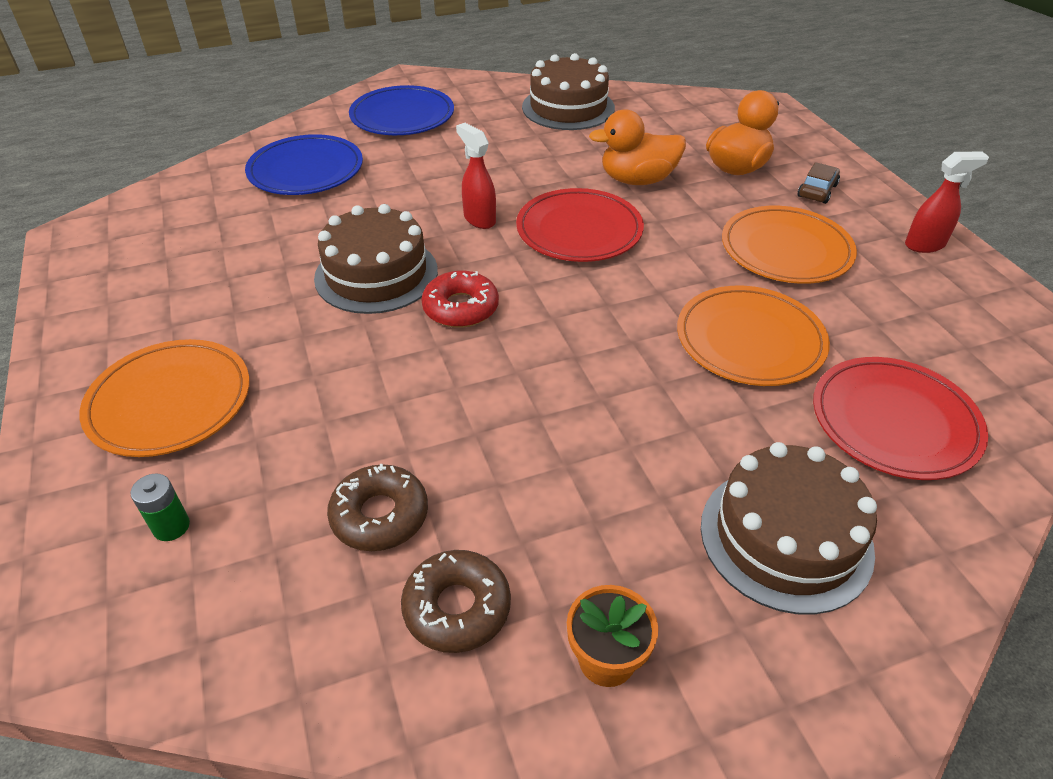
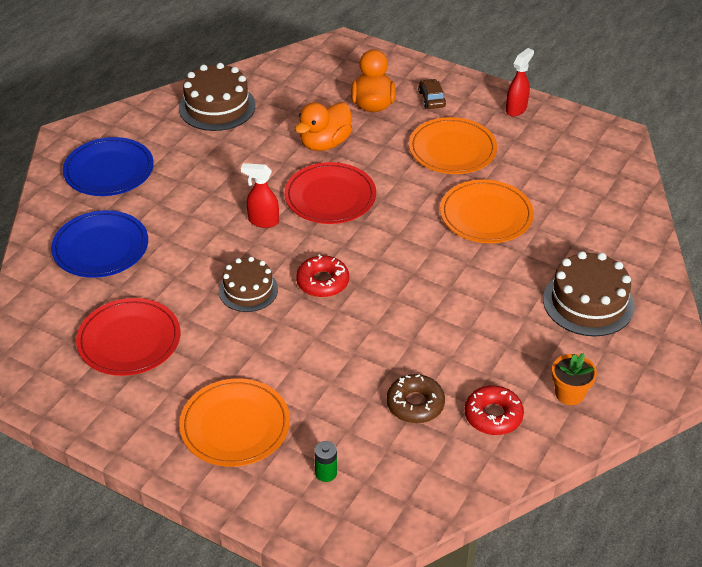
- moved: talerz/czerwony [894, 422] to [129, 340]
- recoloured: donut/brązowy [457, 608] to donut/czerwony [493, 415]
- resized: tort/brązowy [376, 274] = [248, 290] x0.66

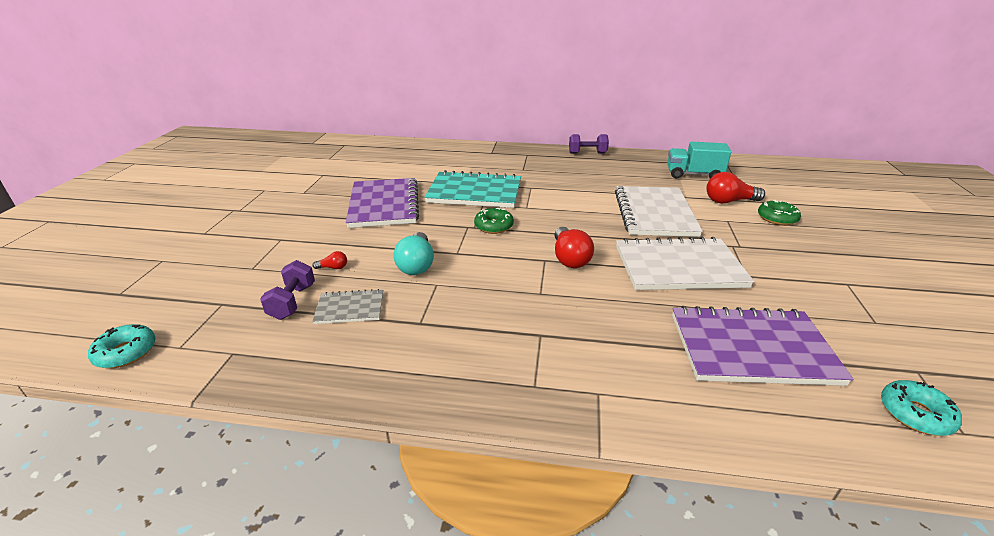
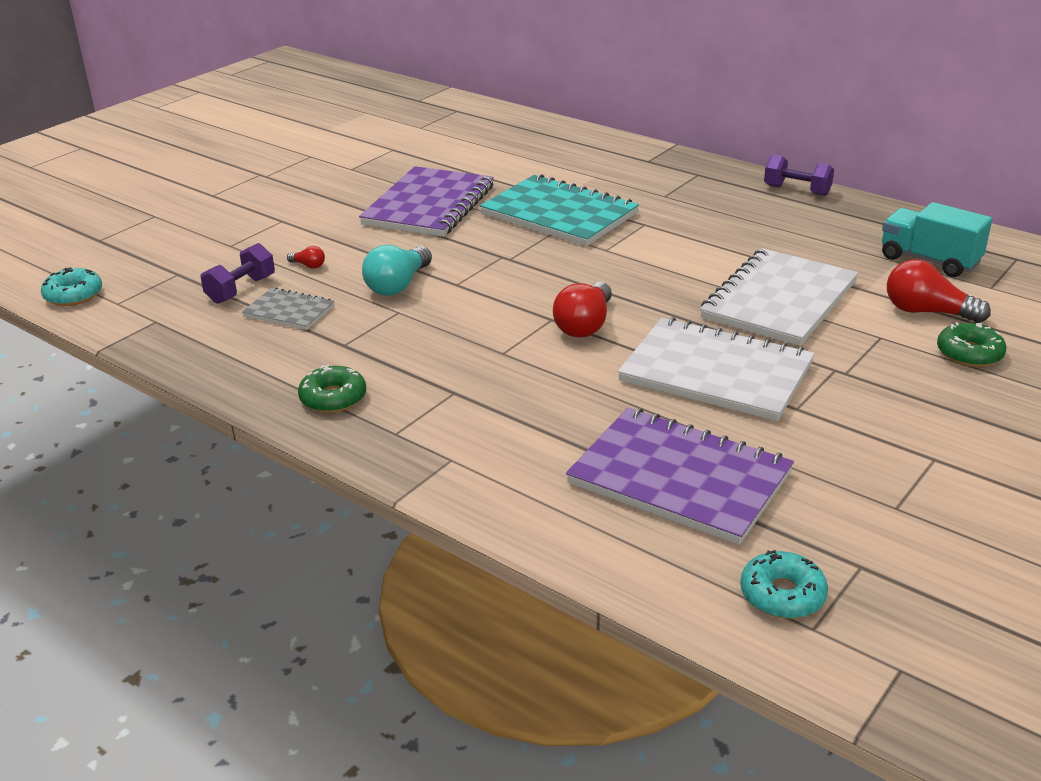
- moved: donut/zielony [494, 226] to [333, 398]

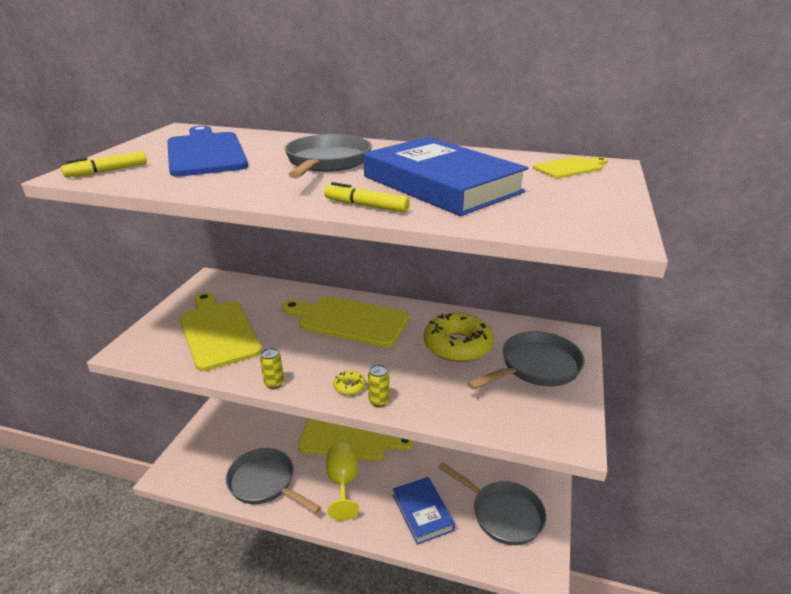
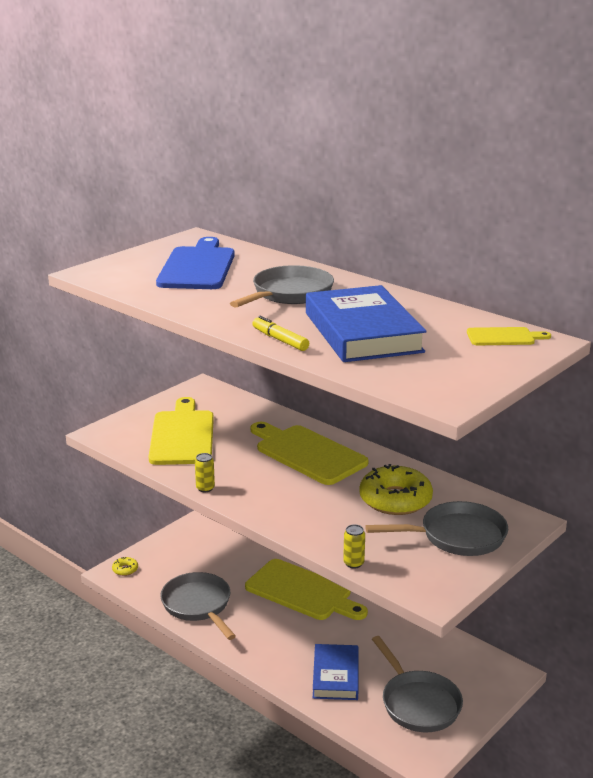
- removed: flamaster/żółty [107, 171]
- removed: kielich/żółty [343, 483]
- moved: donut/żółty [349, 386] to [125, 569]
- moved: puszka/żółty [379, 401] to [353, 563]

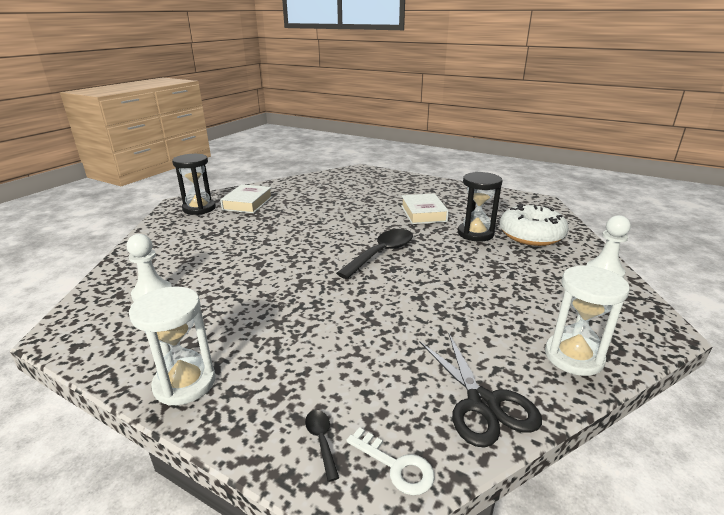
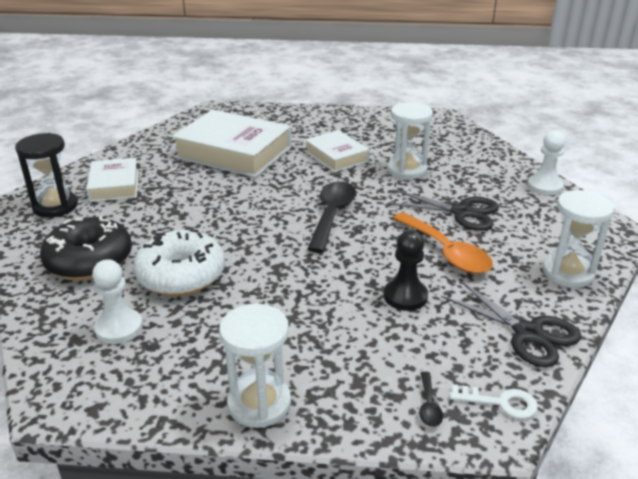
- added: donut/czarny [89, 261]
- added: książka/biały [233, 152]
- added: pionek/czarny [405, 296]
- added: nożyczki/czarny [461, 212]
- added: łyżka/pomarańczowy [446, 252]
- moved: donut/biały [531, 235] to [181, 275]
- recoloured: klepsydra/czarny [475, 234] to klepsydra/biały [407, 170]
- turned: łyżka/czarny [321, 440] = [429, 406] 135 degrees counterclockwise

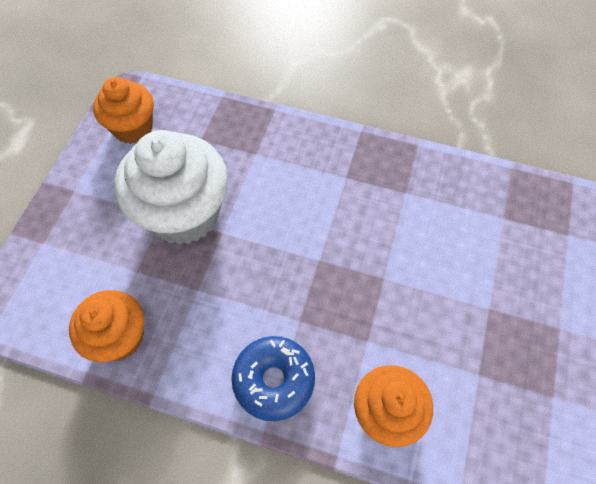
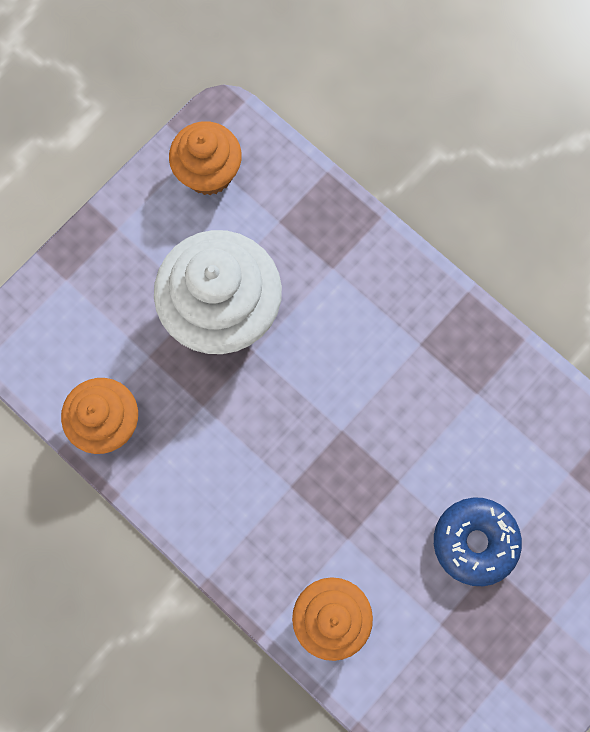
- moved: donut/niebieski [274, 380] to [474, 541]

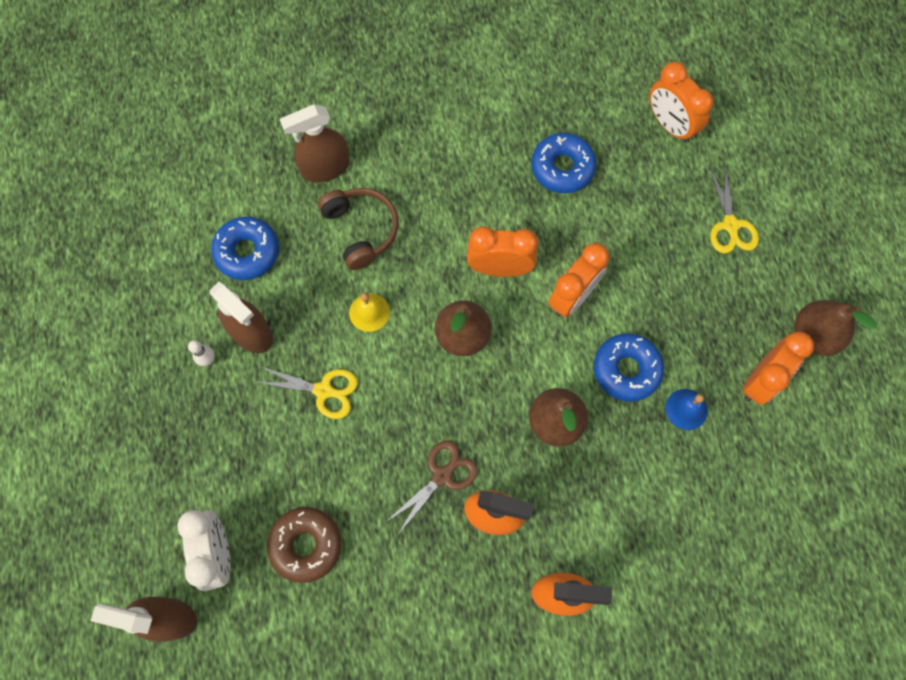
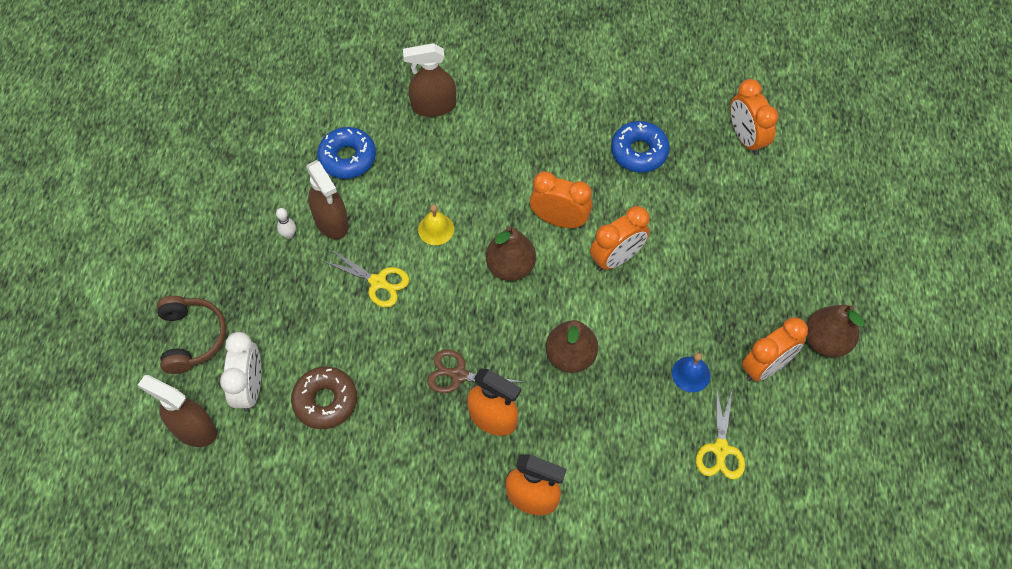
- removed: donut/niebieski [626, 370]
- moved: słuchawki/brązowy [361, 230] to [192, 338]
- moved: nożyczki/żółty [730, 225] to [720, 449]
- turned: nożyczki/brązowy [442, 475] = [458, 375] 135 degrees counterclockwise

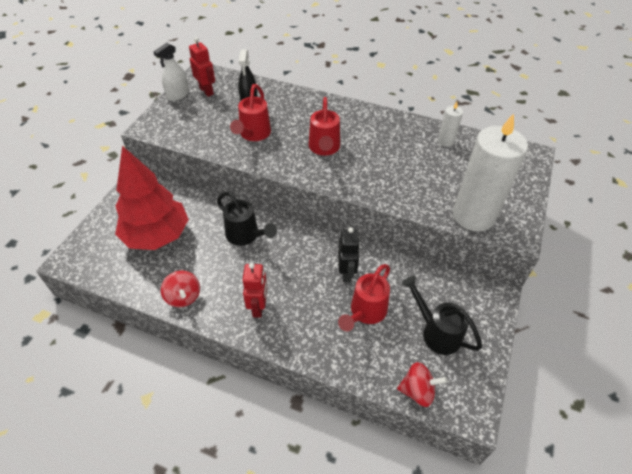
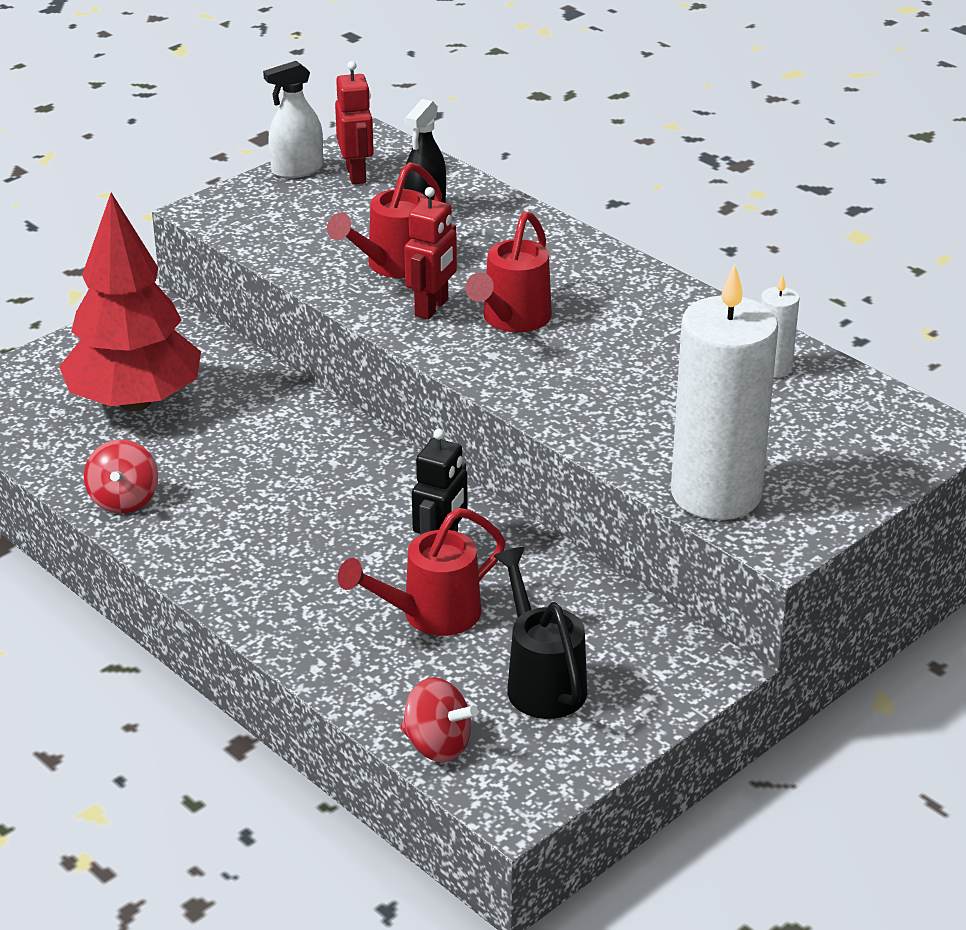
- removed: konewka/czarny [245, 235]
- moved: robot/czerwony [258, 307] to [432, 308]

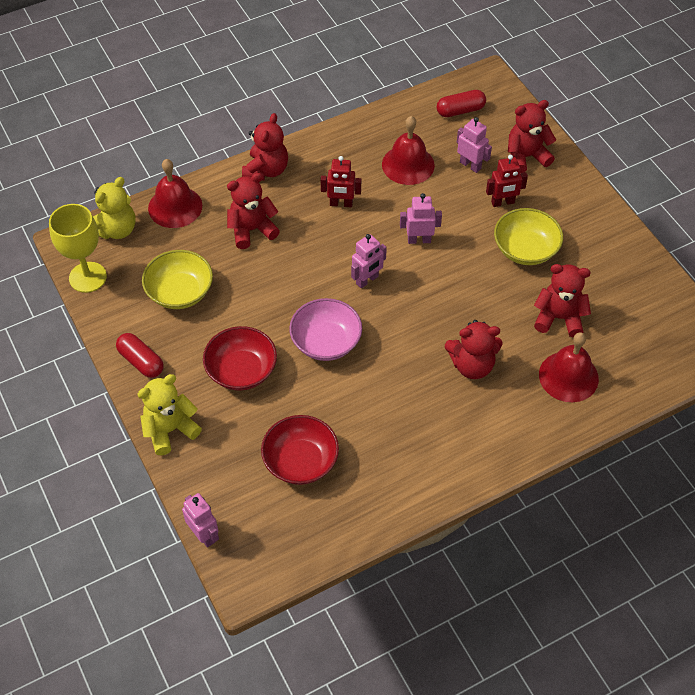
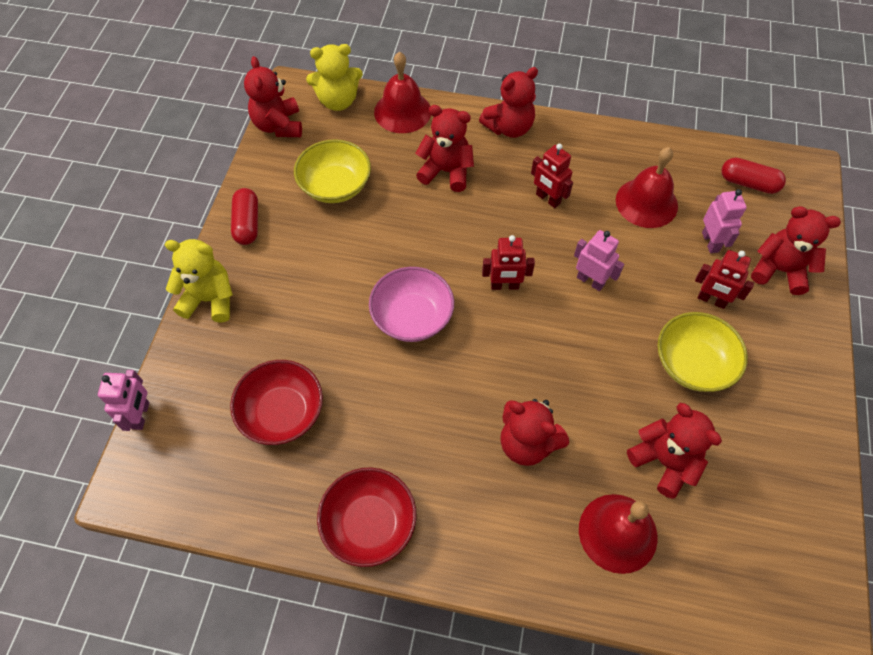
- moved: miska/czerwony [241, 370] to [369, 524]
- replaced: kielich/żółty [87, 277] to miś/czerwony [278, 126]
- recoloured: robot/różowy [367, 280] to robot/czerwony [504, 286]

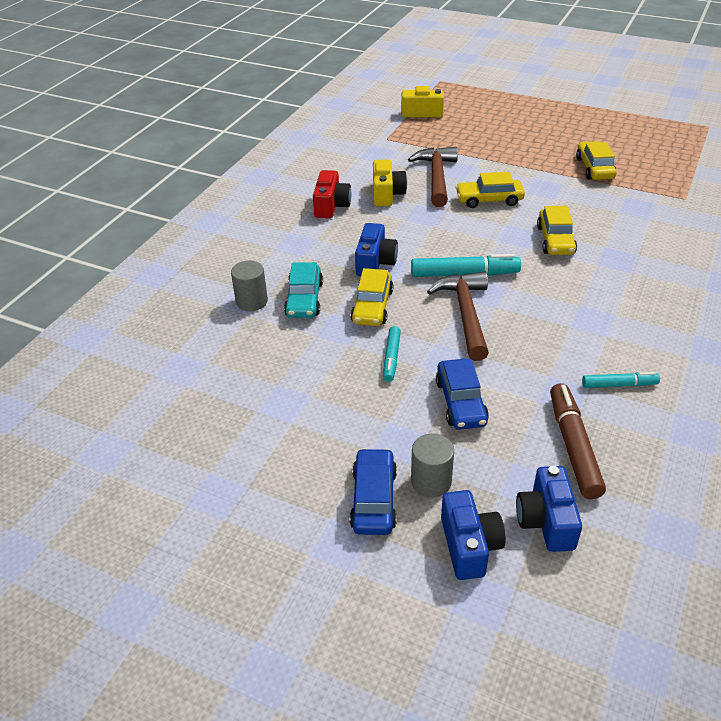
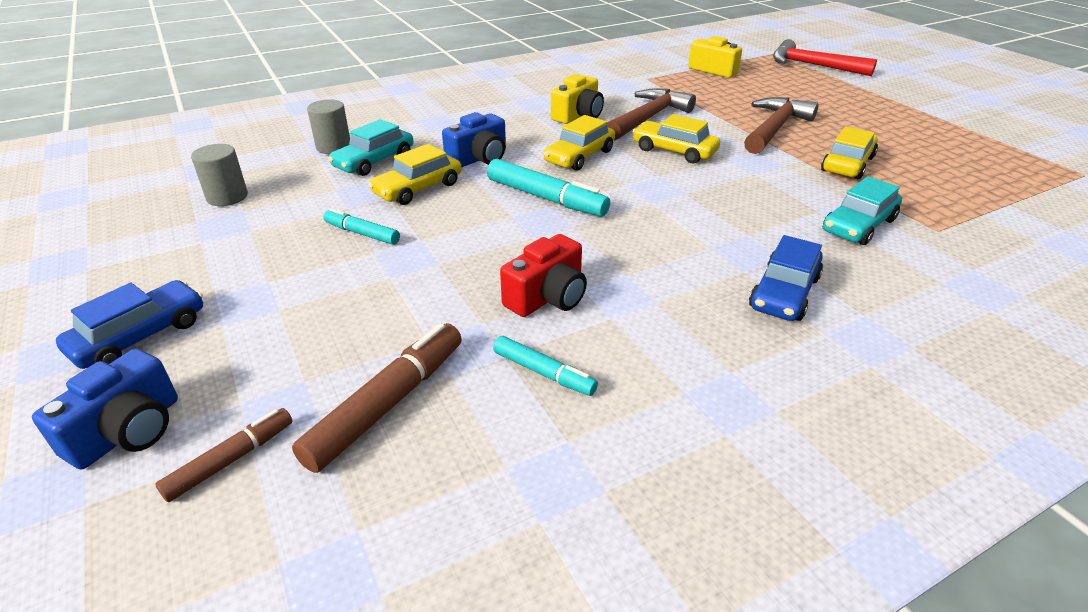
- added: młotek/czerwony [813, 65]
- added: samochód/turkusowy [858, 225]
- moved: aparat fotograficzny/czerwony [331, 206] to [547, 297]
- moved: walec/szary [431, 481] to [227, 197]
- moved: młotek/brązowy [466, 314] to [775, 128]
- moved: samochód/niebieski [460, 402] to [784, 293]
- moved: samochód/żółty [555, 240] to [579, 156]
- replaced: aparat fotograficzny/niebieski [546, 521] to flamaster/brązowy [231, 460]
- turned: flamaster/turkusowy [391, 358] = [362, 233] 75 degrees clockwise

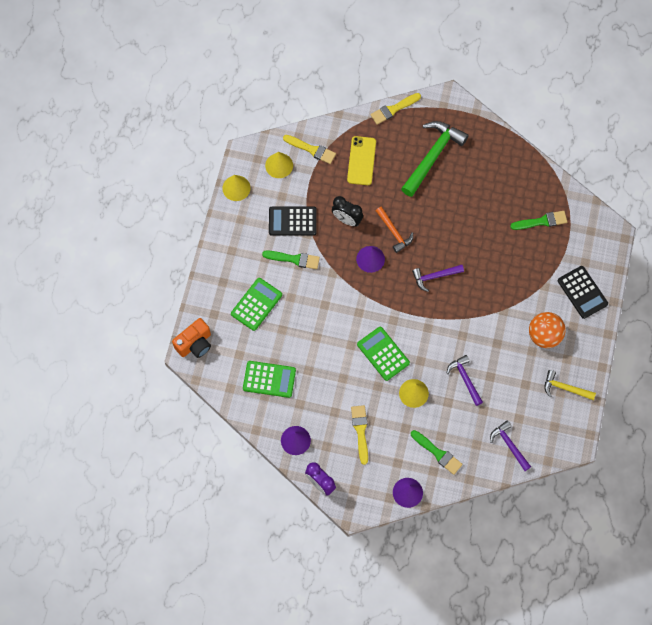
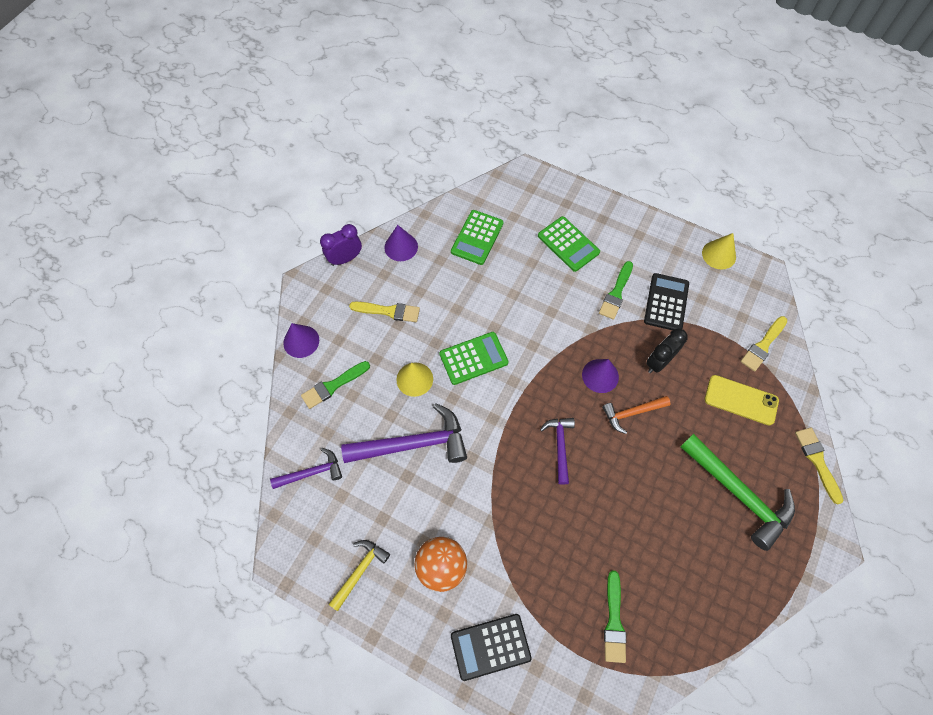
- removed: aparat fotograficzny/pomarańczowy [195, 344]
- removed: stożek/żółty [279, 165]
- resized: młotek/fioletowy [465, 379] = [413, 444] x1.80

